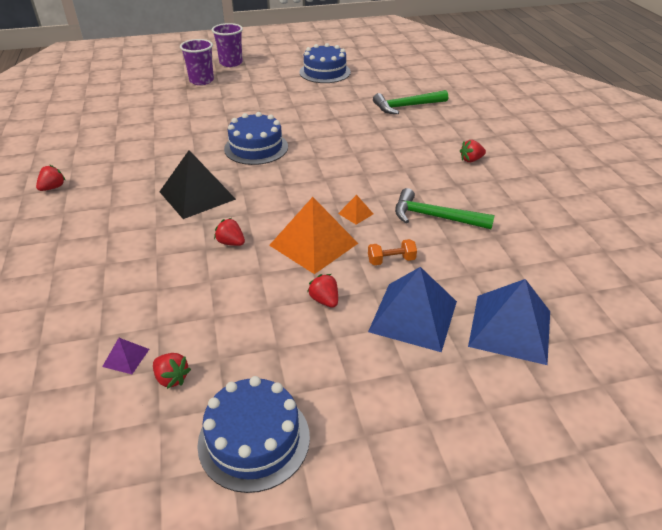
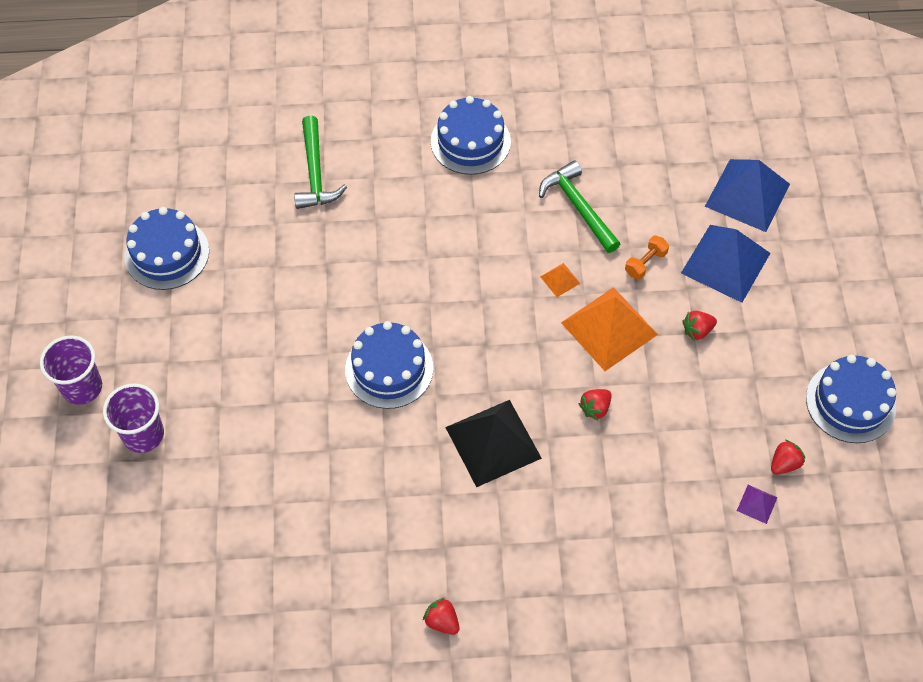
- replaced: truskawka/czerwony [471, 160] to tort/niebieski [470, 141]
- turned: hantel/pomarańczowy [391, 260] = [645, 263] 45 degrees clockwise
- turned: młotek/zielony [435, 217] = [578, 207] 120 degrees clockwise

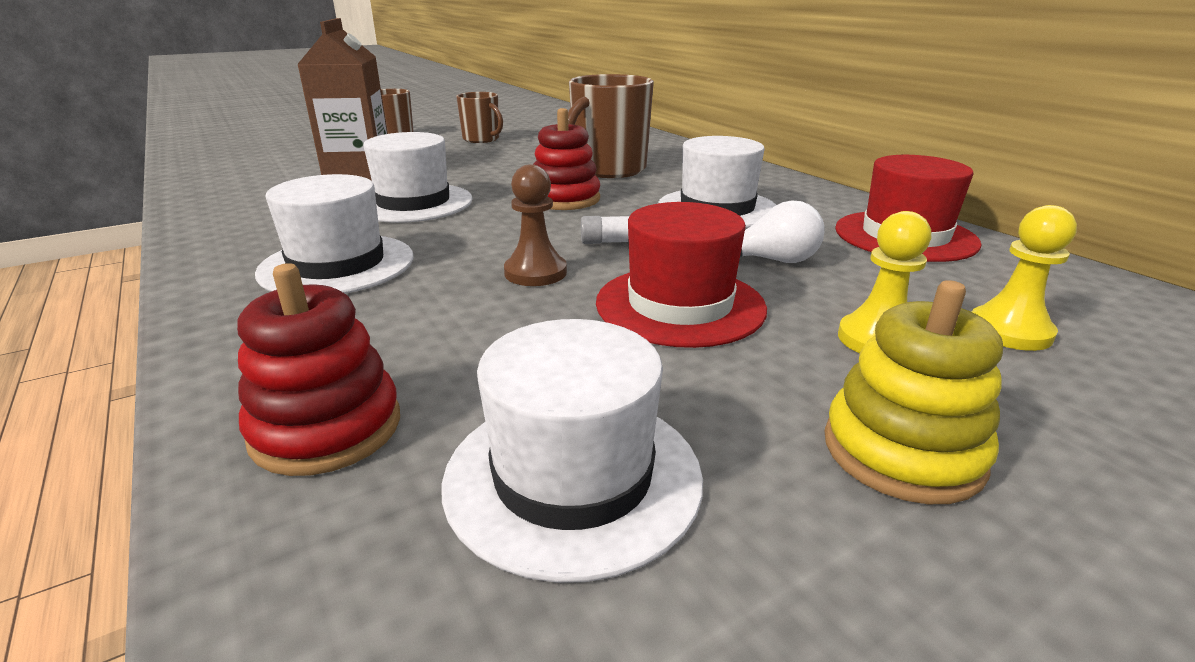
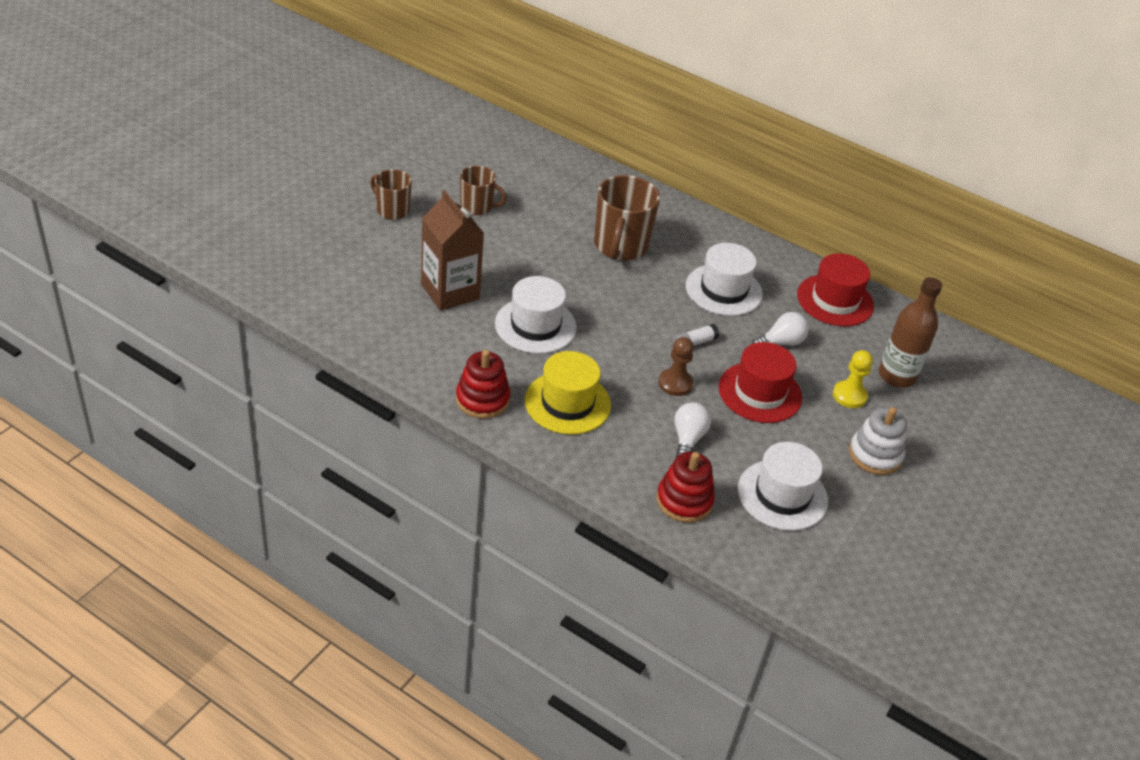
- added: żarówka/biały [688, 439]
- moved: zabawka nakładanka/czerwony [564, 199] to [482, 399]
- replaced: pionek/żółty [1009, 331] to butelka/brązowy [896, 376]
- recoloured: kapelusz/biały [337, 265] to kapelusz/żółty [567, 403]
- recoloured: zabawka nakładanka/żółty [902, 451] to zabawka nakładanka/biały [875, 455]

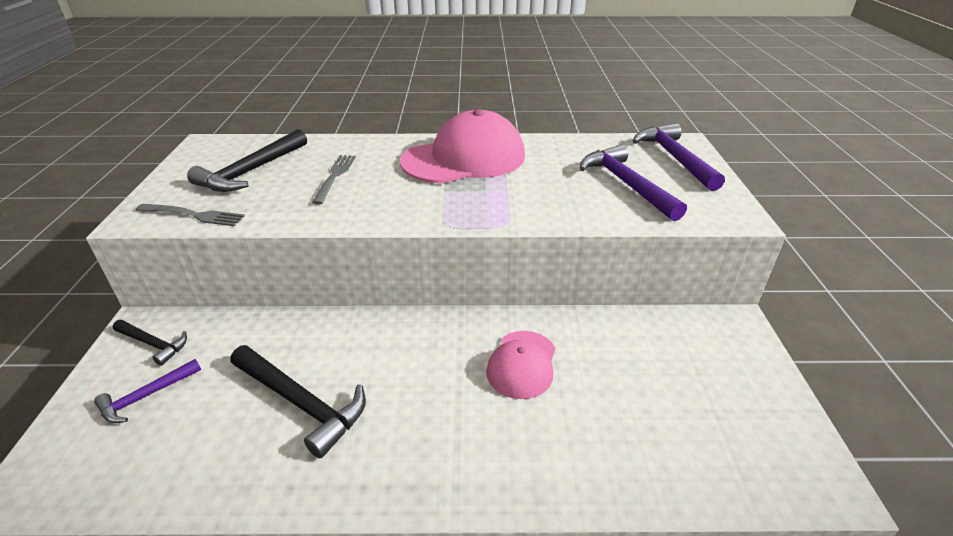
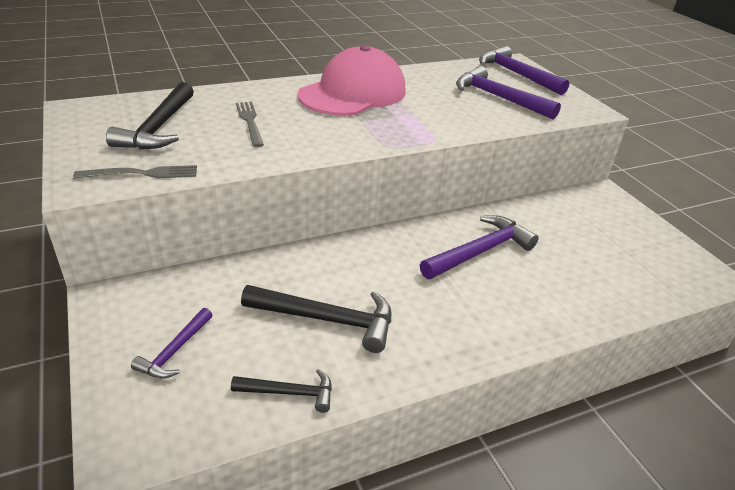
- moved: młotek/czarny [153, 344] to [289, 393]
- replaced: czapka/różowy [522, 364] to młotek/fioletowy [480, 251]

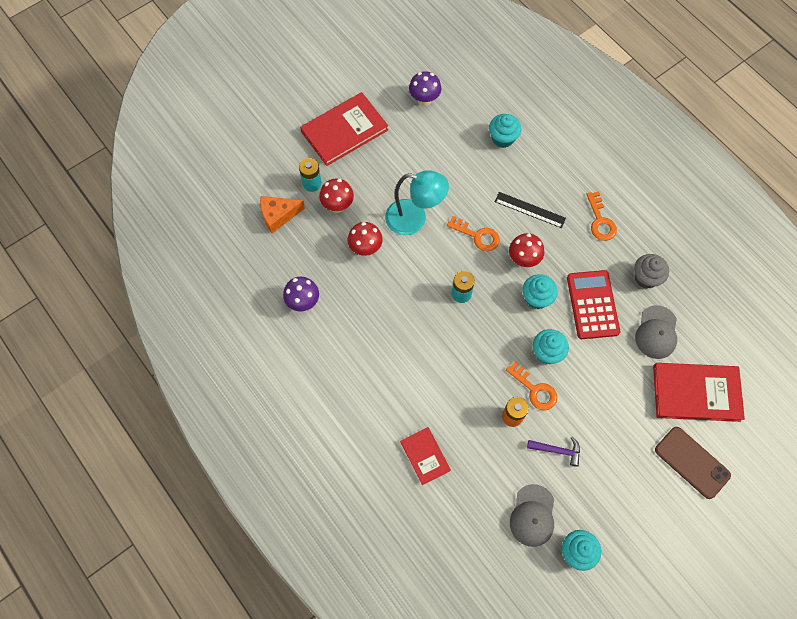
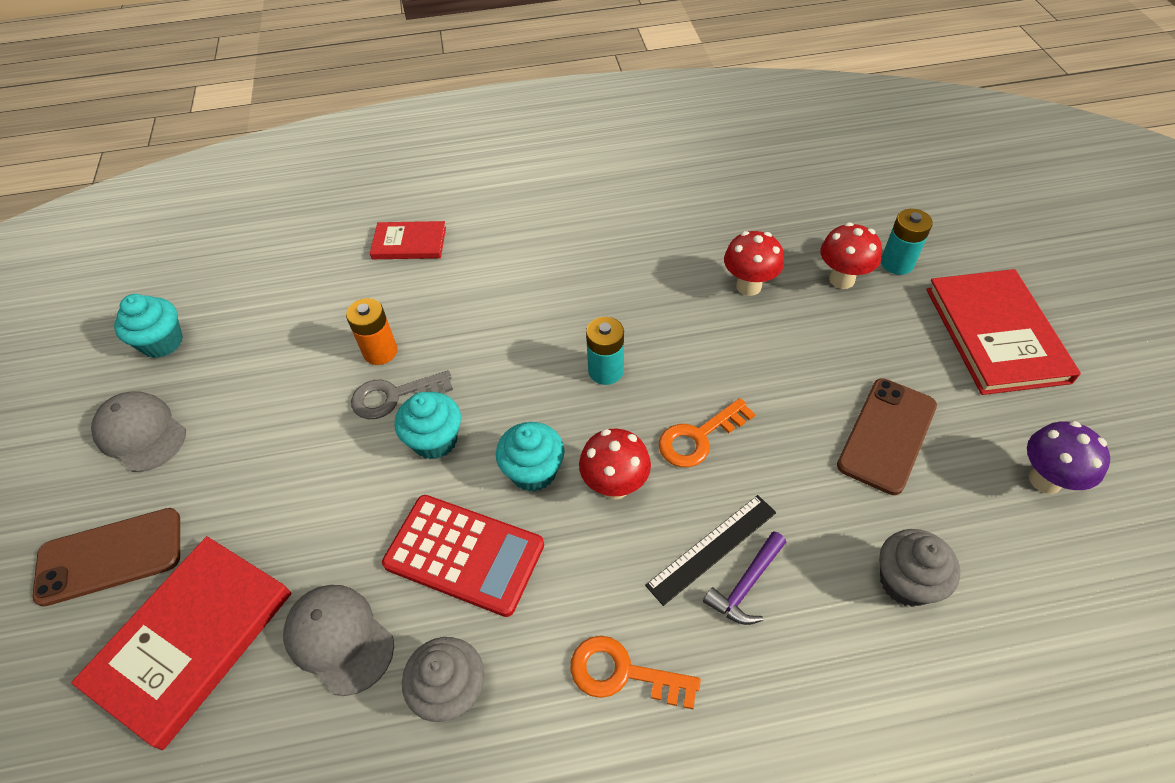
- removed: ser/pomarańczowy [278, 215]
- removed: grzyb/fioletowy [303, 302]
- removed: lampka/turkusowy [414, 219]
- added: telefon/brązowy [886, 435]
- moved: czapka/szary [532, 515] to [141, 433]
- moved: młotek/fioletowy [557, 450] to [746, 585]
- recoloured: muffinka/turkusowy [503, 138] to muffinka/szary [906, 582]
- recoloured: klucz/pomarańczowy [534, 389] to klucz/szary [394, 396]

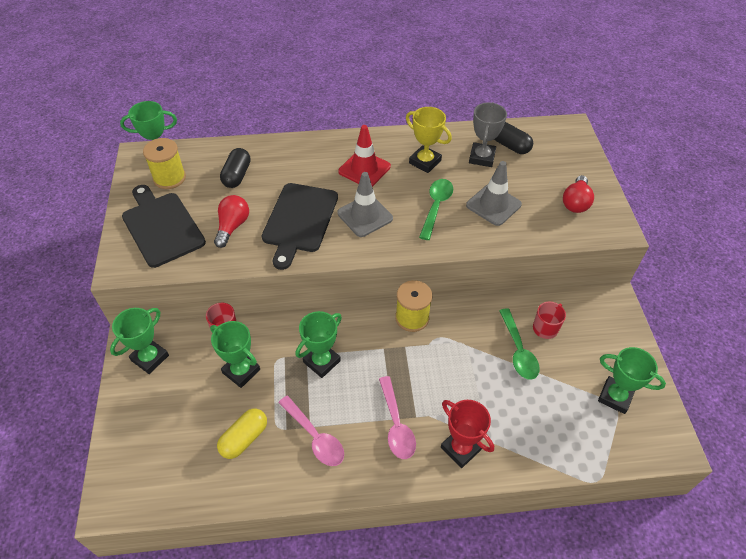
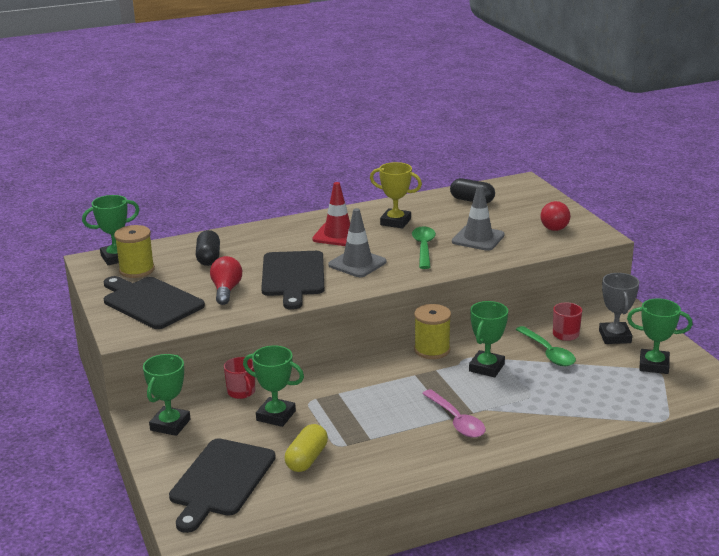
- removed: łyżka/różowy [315, 437]
- removed: puchar/czerwony [460, 448]
- added: deska do krojenia/czarny [221, 480]
- moved: puchar/zielony [321, 361] to [486, 367]
- moved: puchar/szary [481, 157] to [614, 337]

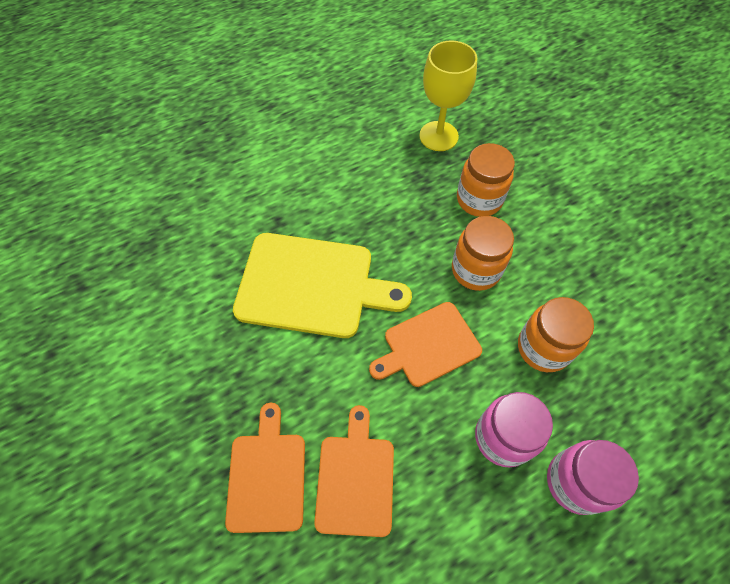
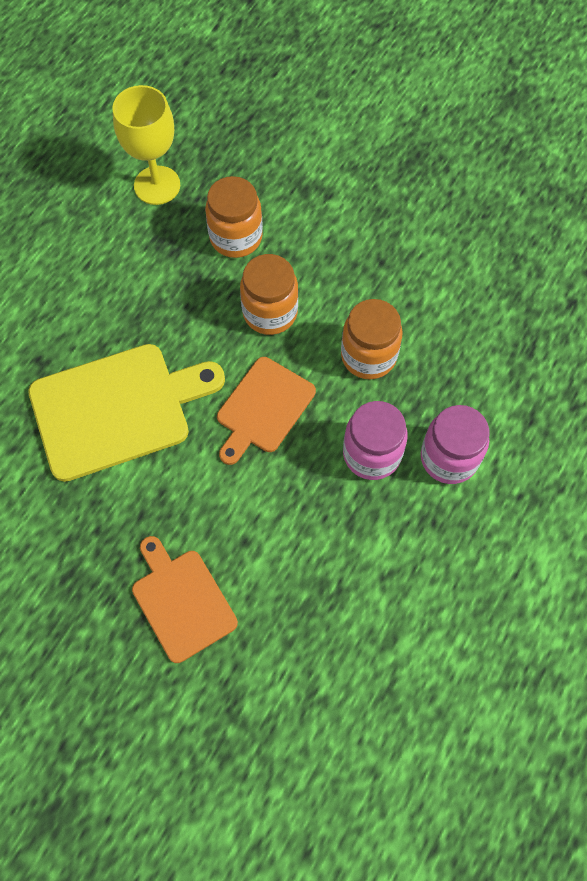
- removed: deska do krojenia/pomarańczowy [356, 479]

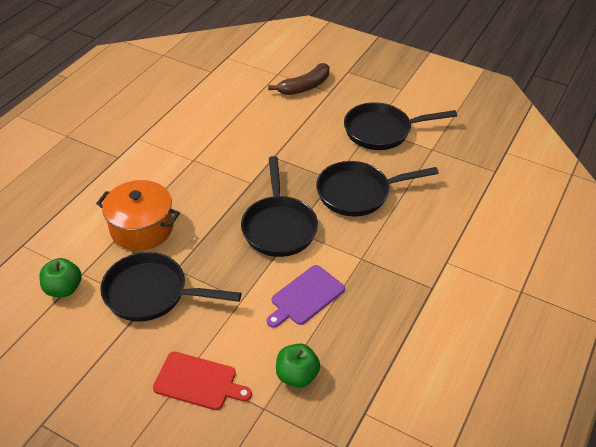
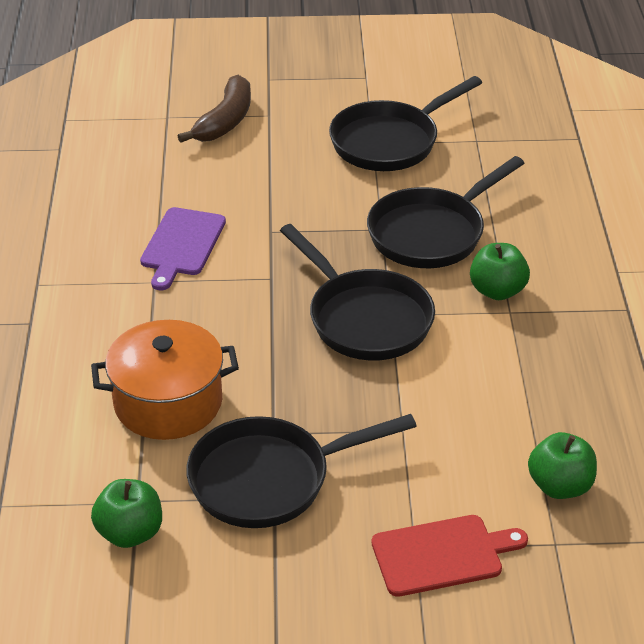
- added: jabłko/zielony [497, 291]
- moved: deska do krojenia/fioletowy [305, 296] to [182, 245]

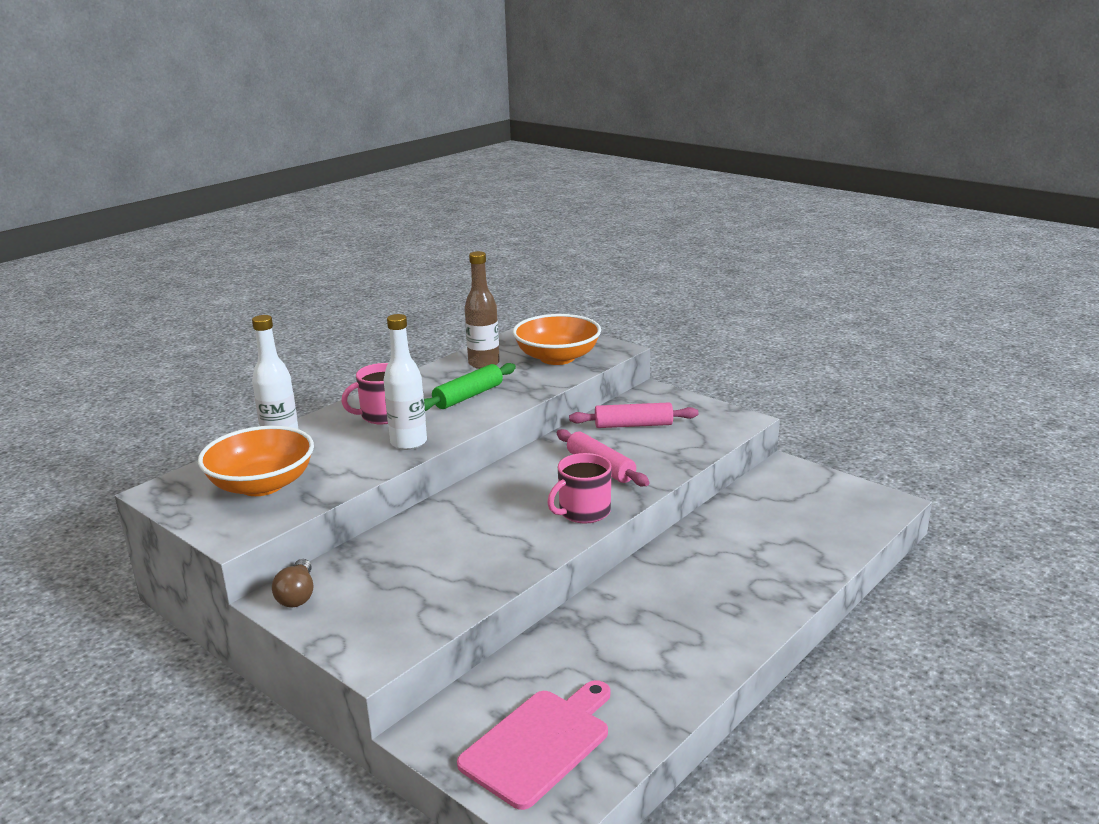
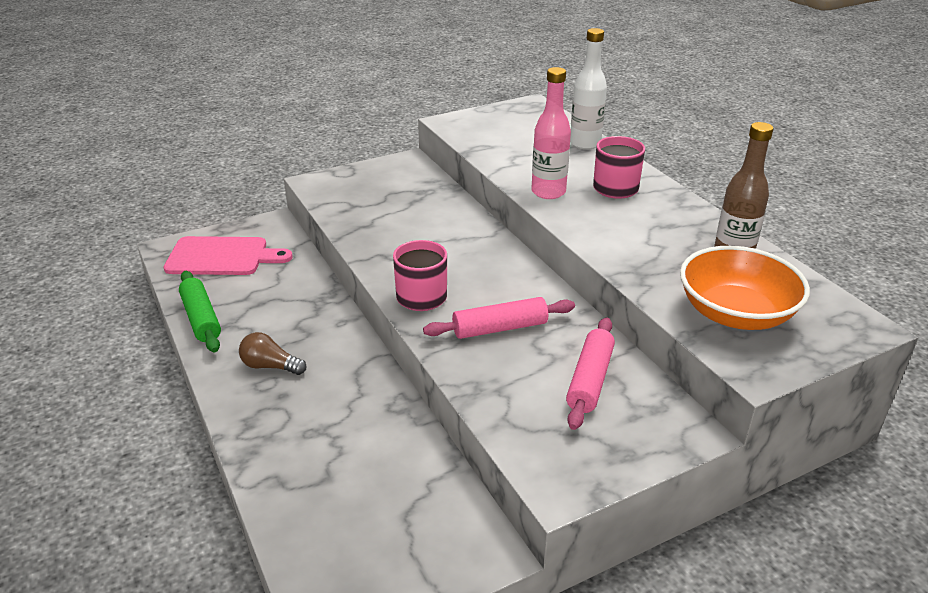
- removed: miska/pomarańczowy [262, 485]
- moved: żarówka/brązowy [297, 595] to [270, 366]
- moved: wałek do ciasta/zielony [468, 396] to [201, 319]
- recoloured: butelka/biały [409, 443] to butelka/różowy [548, 192]
- turned: deska do krojenia/różowy [539, 743] = [222, 257] 60 degrees counterclockwise

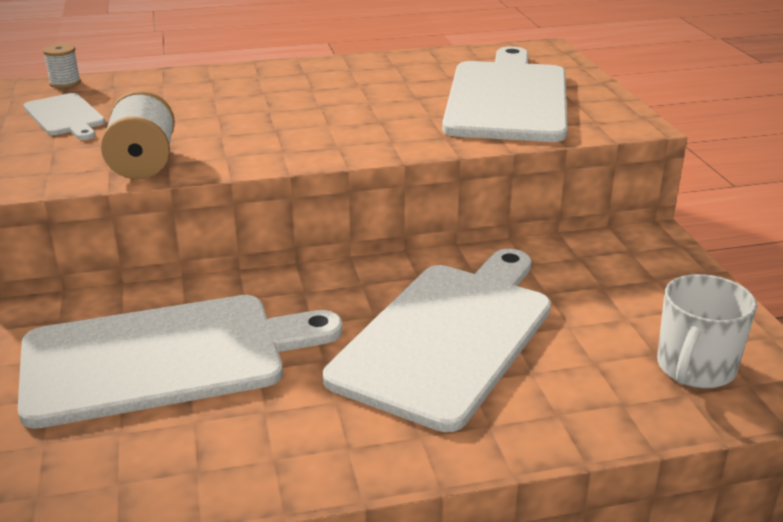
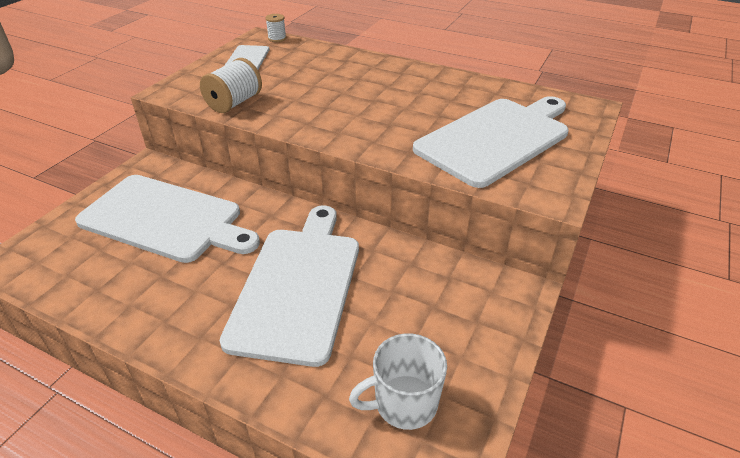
- turned: deska do krojenia/biały [448, 336] = [298, 286] 60 degrees counterclockwise

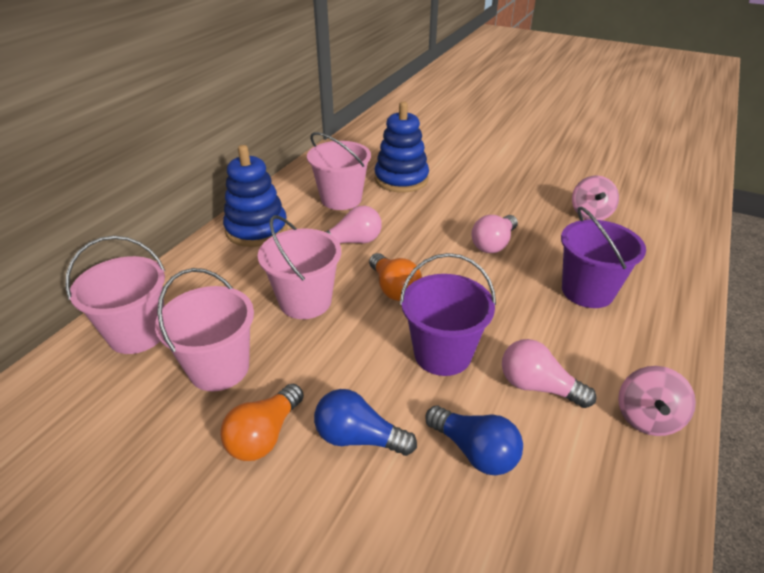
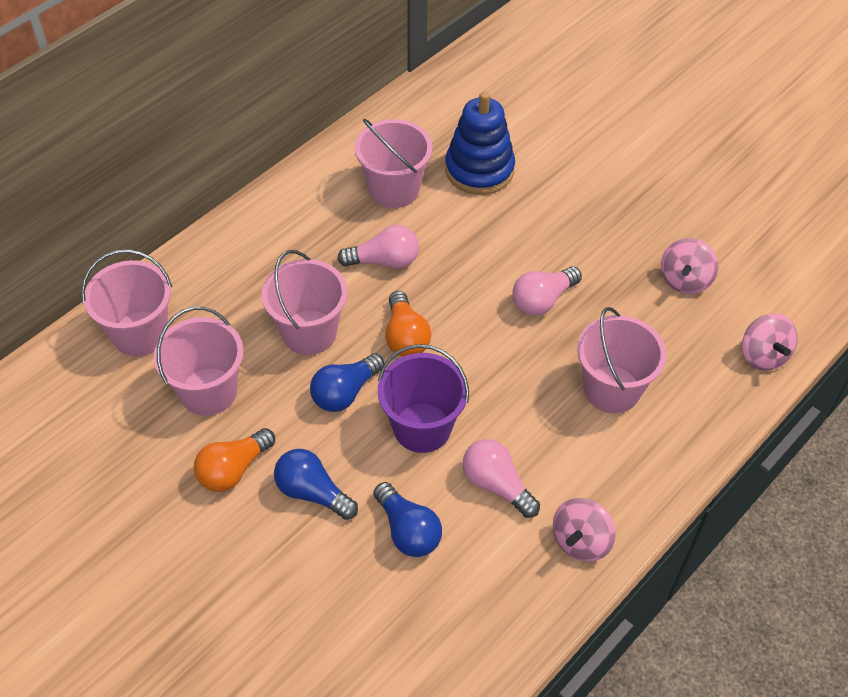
- removed: zabawka nakładanka/niebieski [256, 229]
- added: żarówka/niebieski [345, 392]
- added: bączek/różowy [763, 355]
- recoloured: wiadro/fioletowy [587, 291] to wiadro/różowy [612, 389]

